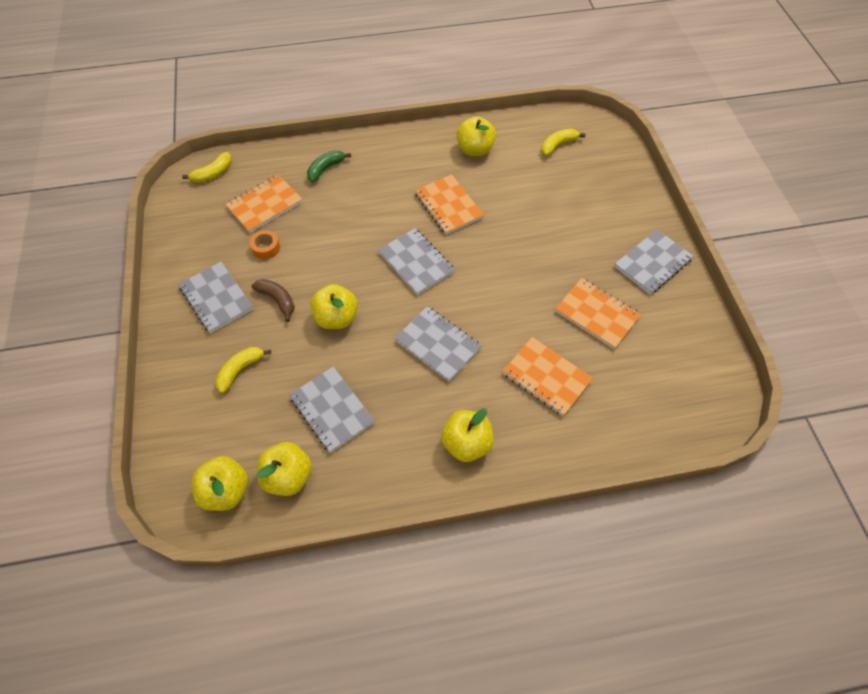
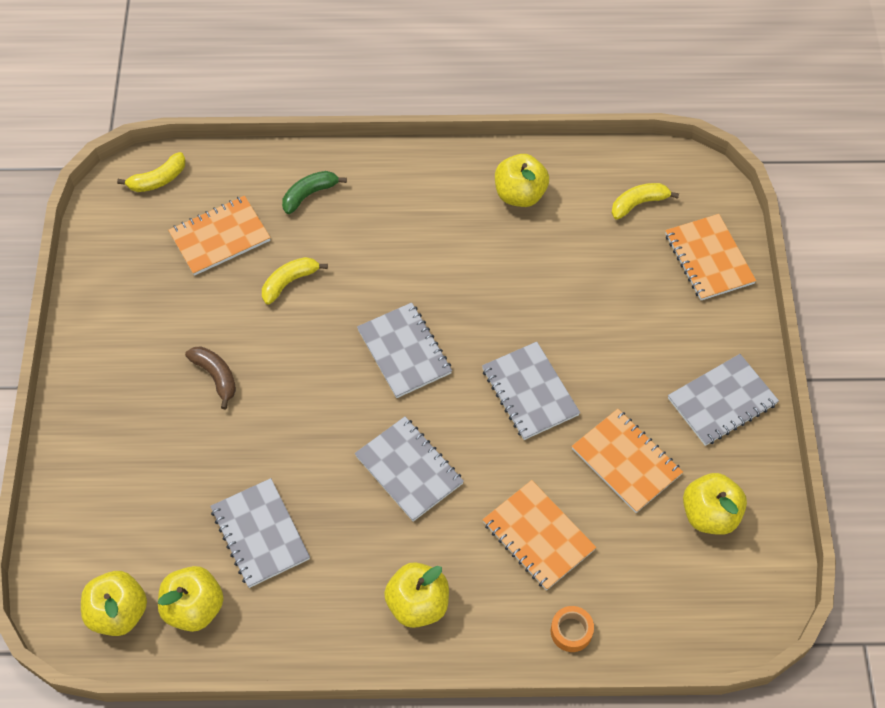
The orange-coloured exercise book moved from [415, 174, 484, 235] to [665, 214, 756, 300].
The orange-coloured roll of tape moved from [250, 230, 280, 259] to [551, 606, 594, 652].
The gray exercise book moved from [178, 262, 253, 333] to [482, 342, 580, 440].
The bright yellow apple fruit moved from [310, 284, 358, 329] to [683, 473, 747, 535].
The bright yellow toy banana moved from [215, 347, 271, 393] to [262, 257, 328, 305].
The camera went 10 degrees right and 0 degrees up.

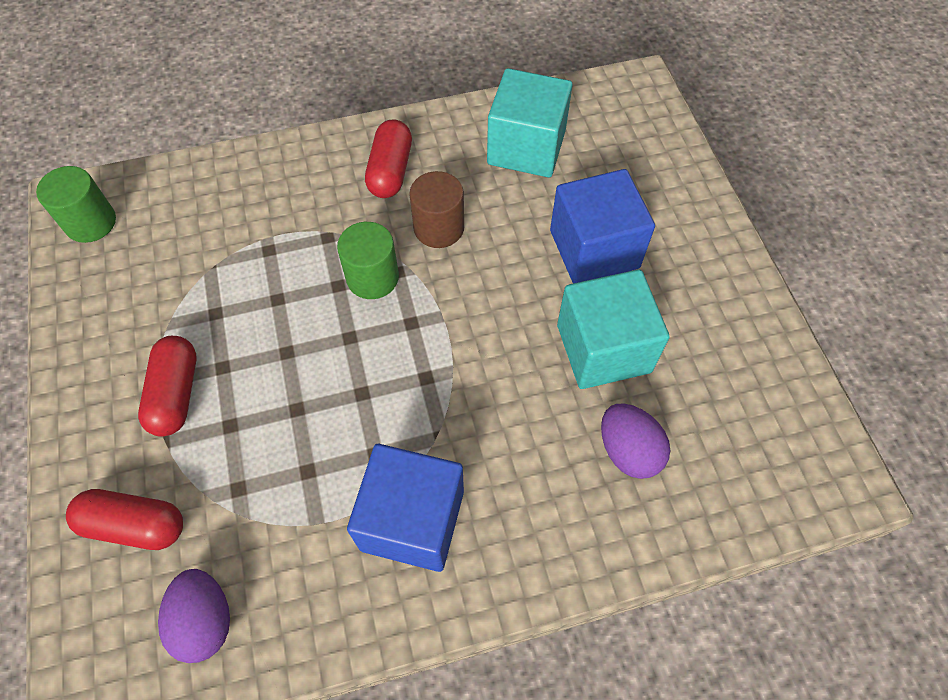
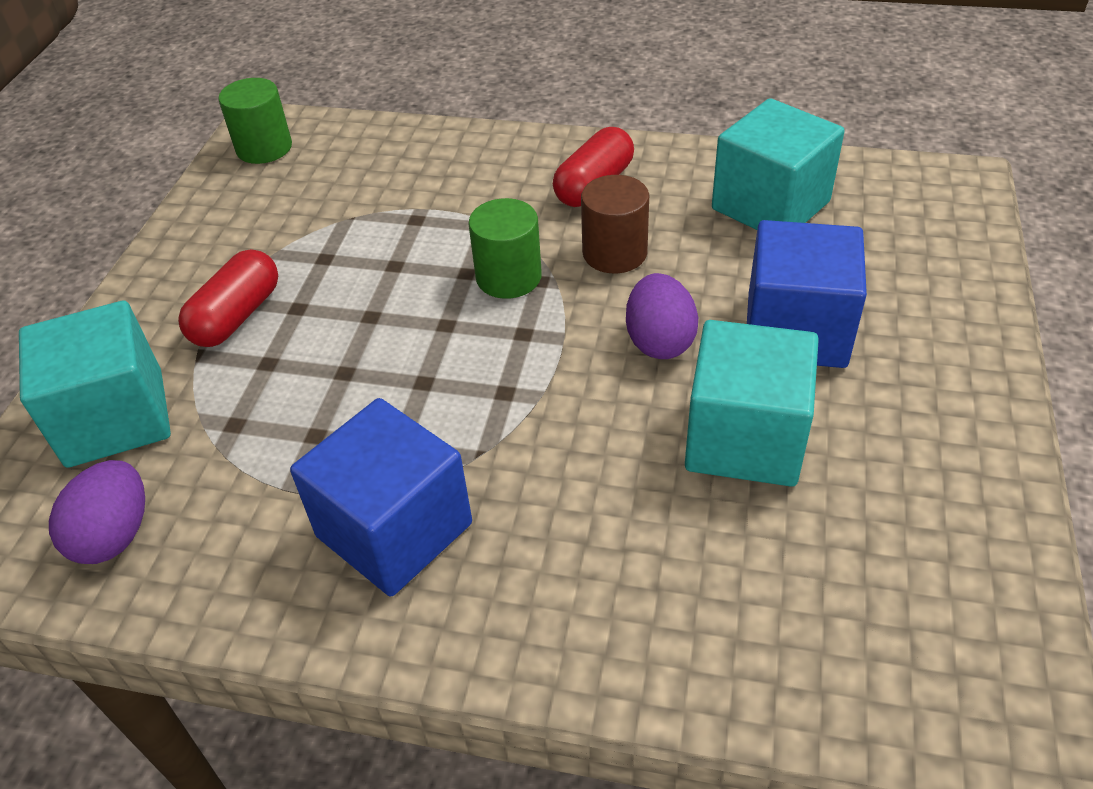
The purple toy egg moved from [601, 403, 670, 479] to [626, 273, 698, 359].
The crimson pill shape at [66, 489, 183, 550] was replaced by the turquoise solid cube at [19, 300, 171, 468].
The camera went 30 degrees right and 15 degrees down.

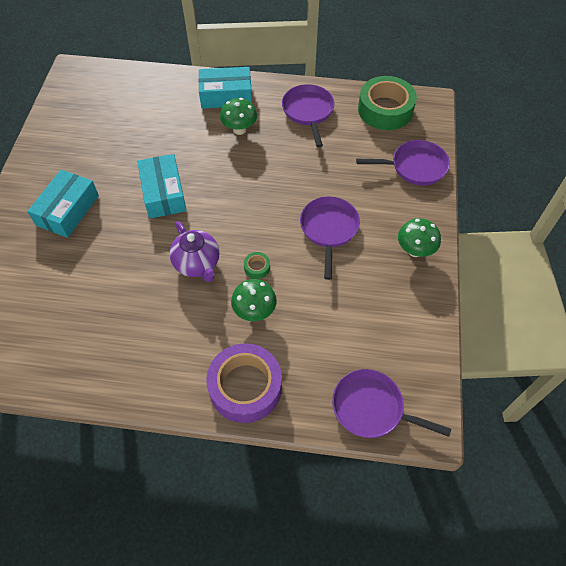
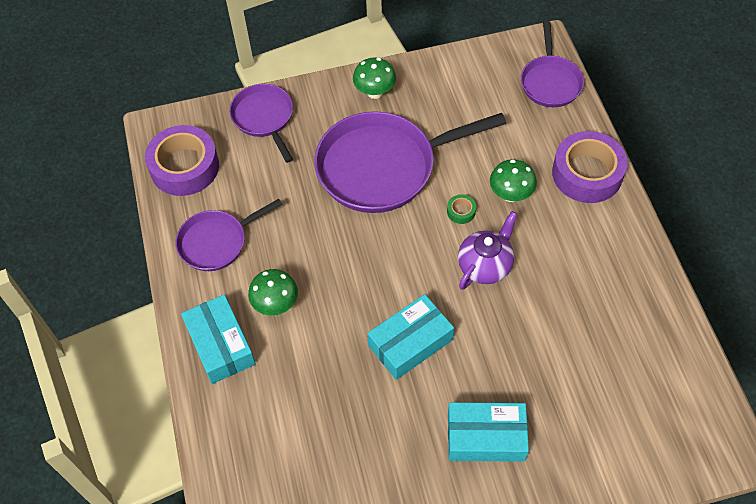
The leaf-green roll of tape at [358, 76, 417, 130] became the purple roll of tape at [145, 125, 219, 196].
The purple frying pan at [300, 197, 360, 280] changed to 1.79 times the size.
The camera went 110 degrees left and 0 degrees up.

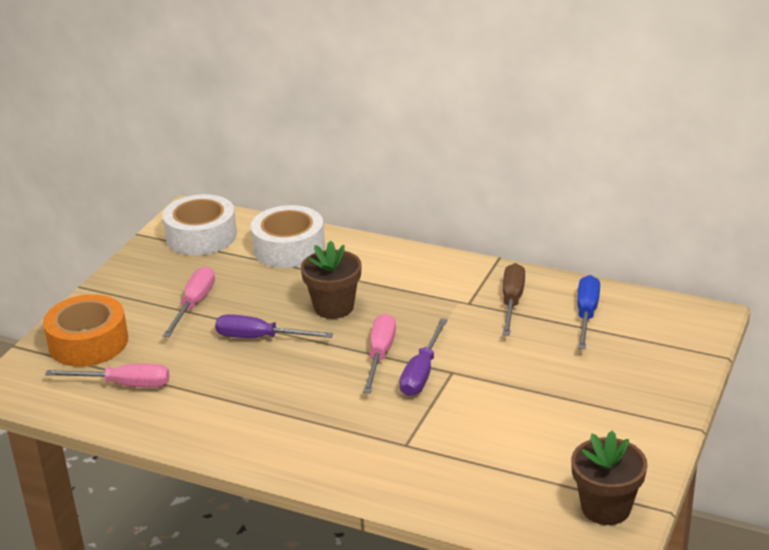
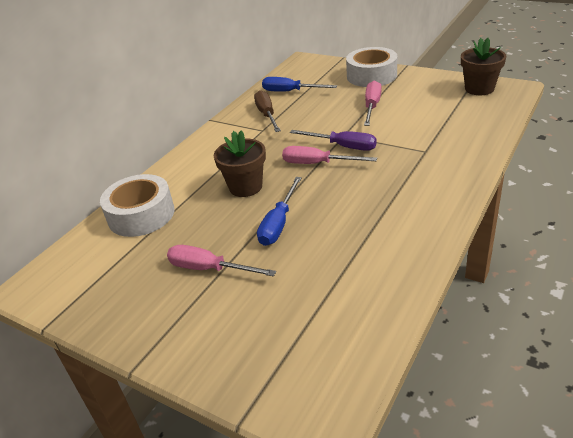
The white roll of tape moved from [163, 194, 237, 255] to [346, 47, 397, 87].
The russet hand screwdriver at [503, 263, 525, 336] turned 60 degrees clockwise.
The orange-coloured roll of tape at [43, 294, 128, 367] disappeared.
The purple hand screwdriver at [215, 314, 333, 338] became the blue hand screwdriver at [257, 177, 302, 246].
The rosy hand screwdriver moved from [45, 364, 170, 388] to [364, 81, 382, 126].
The camera went 80 degrees left and 5 degrees up.

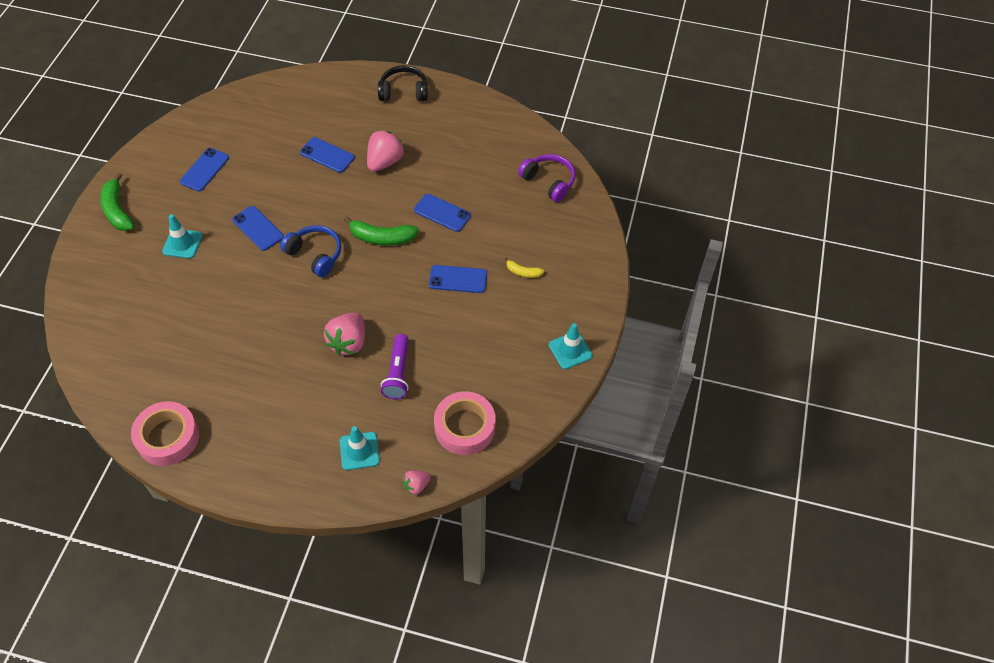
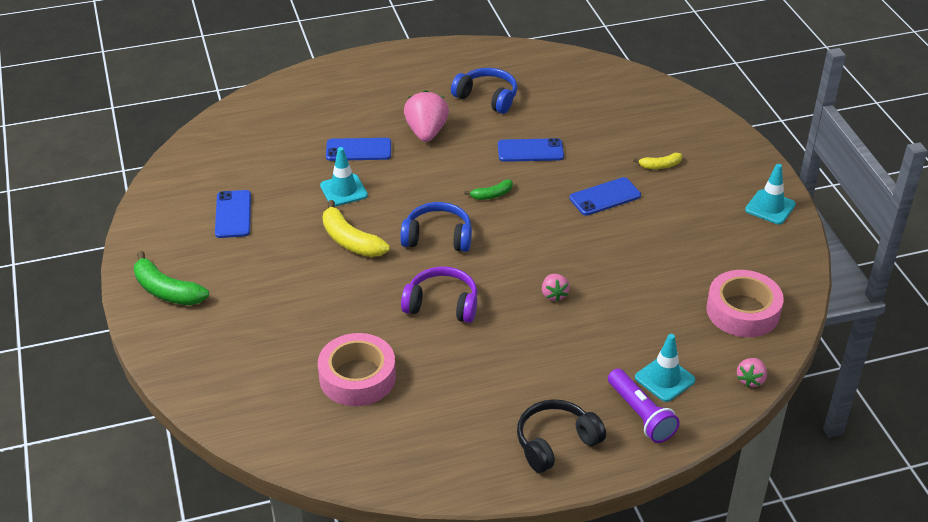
The ebony headset moved from [378, 65, 428, 101] to [517, 399, 606, 473].
The purple headset moved from [518, 154, 575, 202] to [401, 267, 478, 323].
The blue phone at [232, 206, 284, 251] was replaced by the bright yellow toy banana at [323, 200, 390, 257].
The turquoise road cone moved from [162, 214, 202, 259] to [320, 147, 368, 206].
The leaf-green toy banana at [344, 216, 419, 245] changed to 0.55 times the size.
The rosy toy strawberry at [324, 313, 365, 356] changed to 0.54 times the size.
The purple flashlight moved from [381, 334, 409, 400] to [608, 369, 680, 443].
The rosy roll of tape moved from [131, 401, 199, 466] to [318, 333, 396, 406].
The blue headset at [451, 68, 518, 114] appeared.
The camera went 30 degrees left and 15 degrees down.

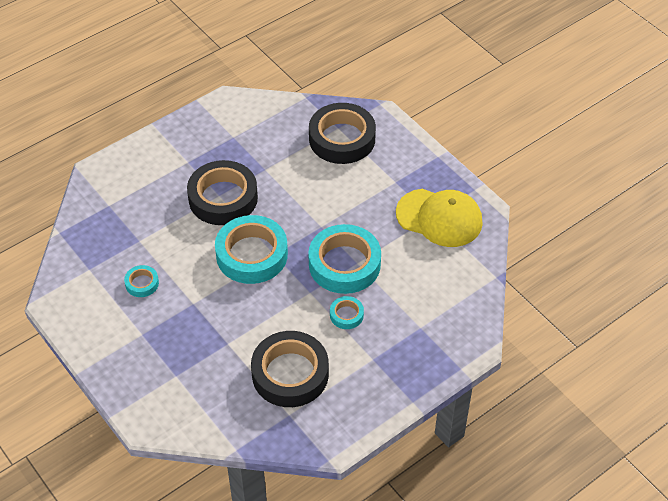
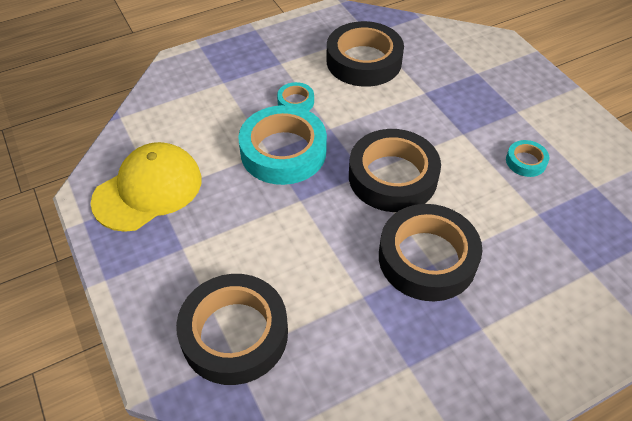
The bright yellow peaked cap at [396, 189, 483, 247] turned 105 degrees clockwise.
The turquoise roll of tape at [215, 215, 288, 284] became the ebony roll of tape at [349, 129, 441, 212].
The camera went 170 degrees left and 0 degrees up.

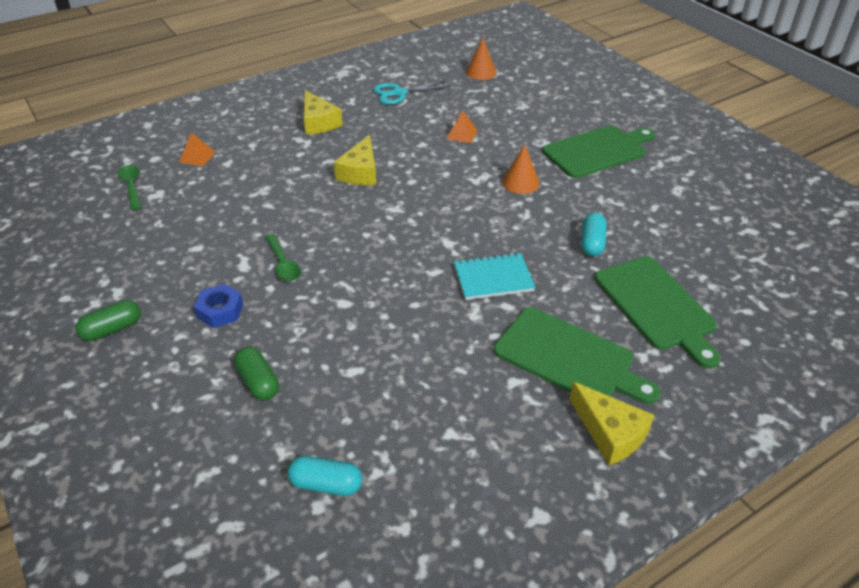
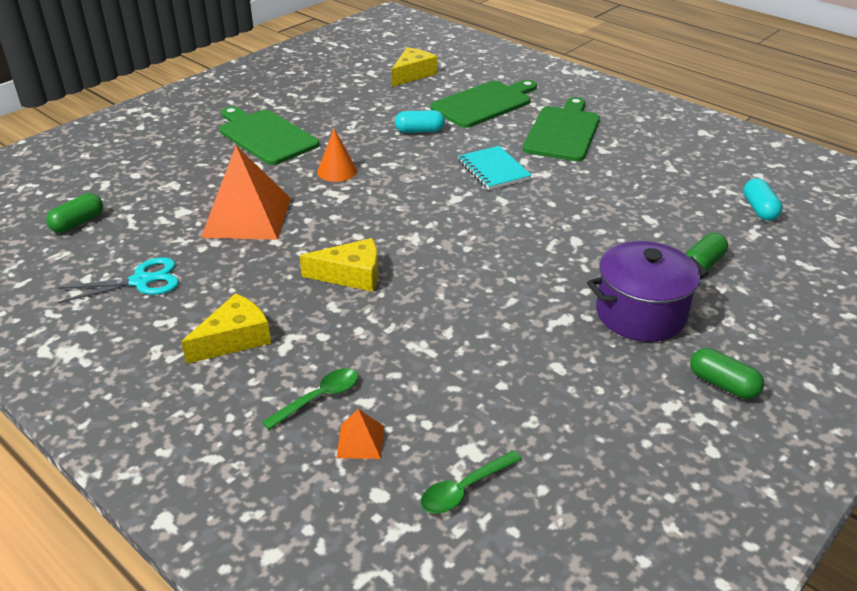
The orange-coloured cone shape at [466, 38, 496, 80] was replaced by the leaf-green pill shape at [46, 193, 103, 233].
The turquoise pair of scissors at [373, 80, 451, 105] turned 75 degrees counterclockwise.
The orange-coloured pyramid at [446, 111, 477, 143] changed to 2.35 times the size.
The leaf-green spoon moved from [265, 233, 301, 282] to [262, 368, 358, 430].
The blue hex nut at [194, 284, 243, 328] was replaced by the purple stockpot at [587, 241, 708, 342].
The bright yellow cheese moved from [569, 382, 655, 465] to [391, 47, 437, 87].
The camera went 105 degrees left and 5 degrees down.

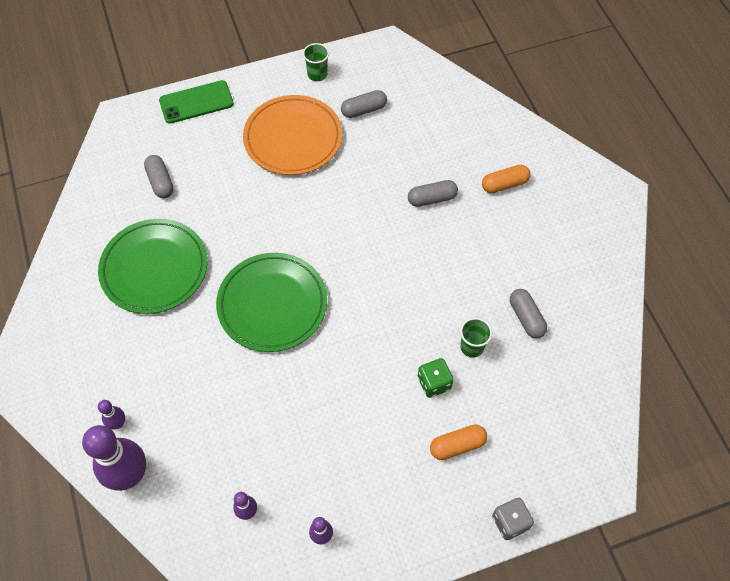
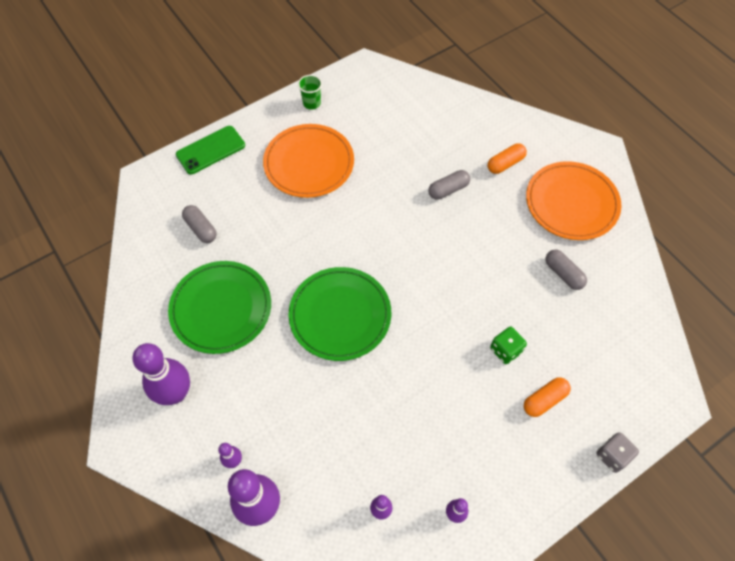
The gray pill shape at [341, 90, 387, 118] disappeared.
The leaf-green tumbler at [460, 318, 492, 358] disappeared.
The orange-coloured plate at [526, 161, 622, 240] appeared.
The purple tenpin at [132, 343, 190, 405] appeared.
The camera went 15 degrees left and 0 degrees up.

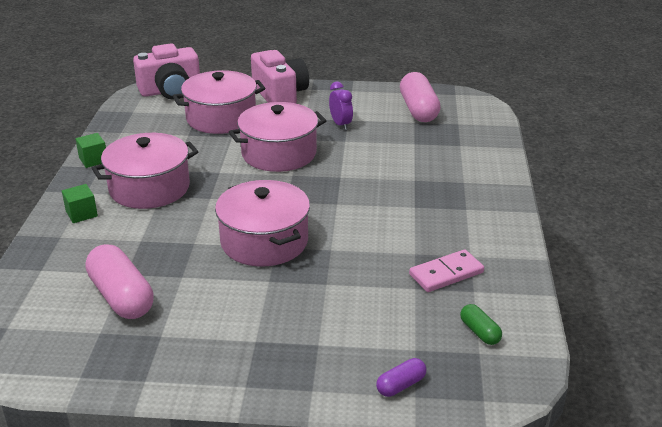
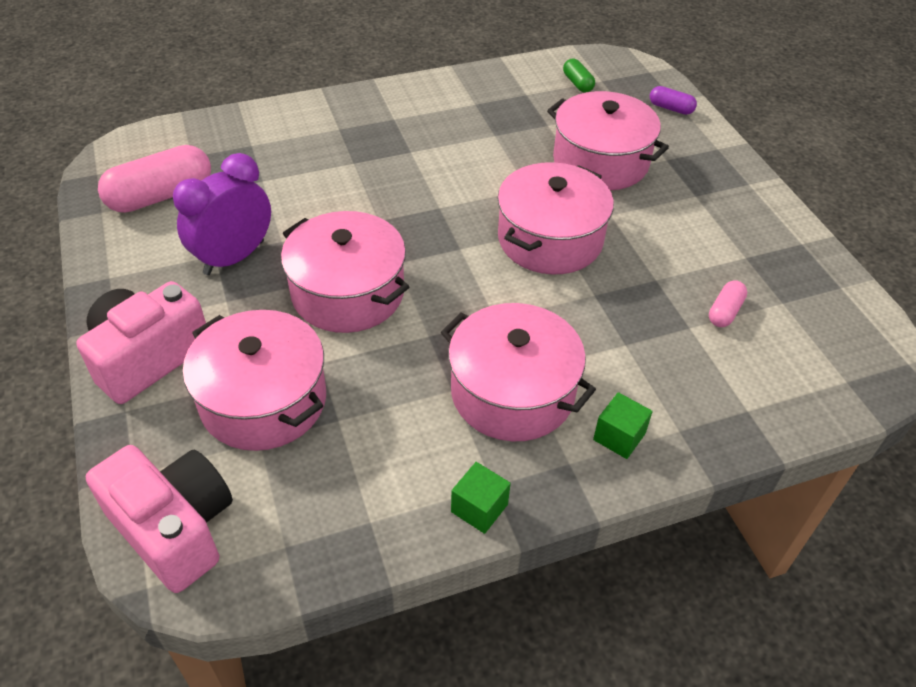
The purple bedside clock at [329, 82, 353, 130] changed to 1.69 times the size.
The rosy pill shape at [85, 244, 154, 319] changed to 0.49 times the size.
The rosy domino at [409, 249, 484, 292] disappeared.
The leaf-green pill shape at [460, 304, 502, 345] turned 60 degrees counterclockwise.
The rosy stockpot at [547, 91, 669, 190] appeared.
The camera went 115 degrees left and 15 degrees up.

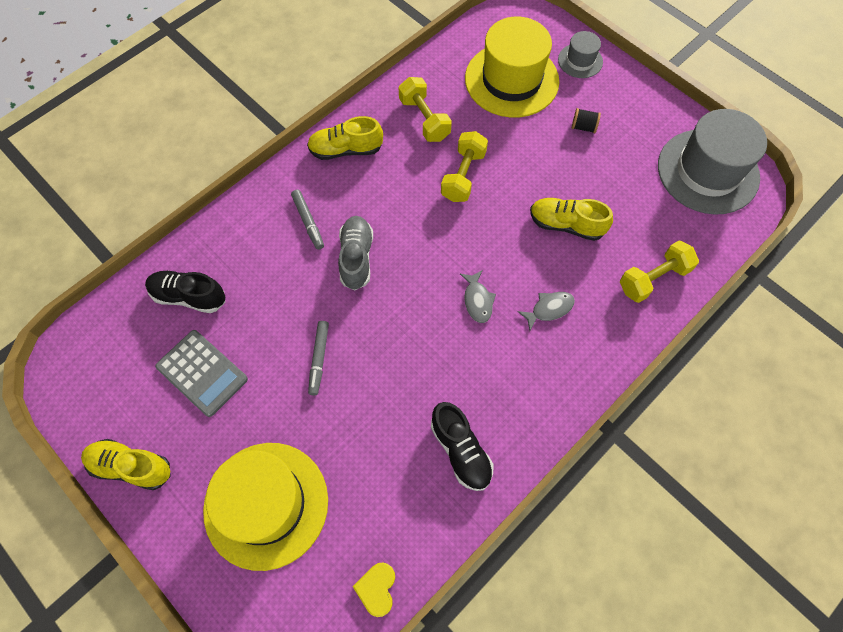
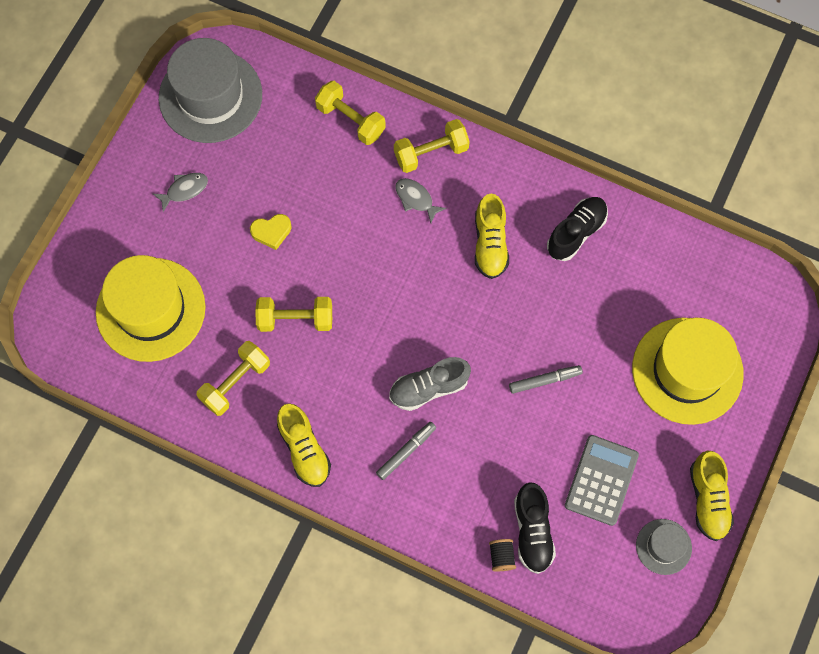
The gray top hat moved from [558, 31, 603, 78] to [636, 519, 692, 575].
The ebony spool moved from [572, 108, 601, 133] to [489, 539, 516, 572].
The bright yellow sneaker moved from [530, 198, 613, 241] to [475, 194, 509, 279].
The gray toy fish moved from [460, 270, 496, 323] to [153, 173, 208, 212].
The bright yellow love heart moved from [352, 563, 395, 617] to [250, 214, 291, 250].
The bright yellow hand weight at [394, 119, 470, 173] appeared.
The camera went 110 degrees left and 5 degrees up.

